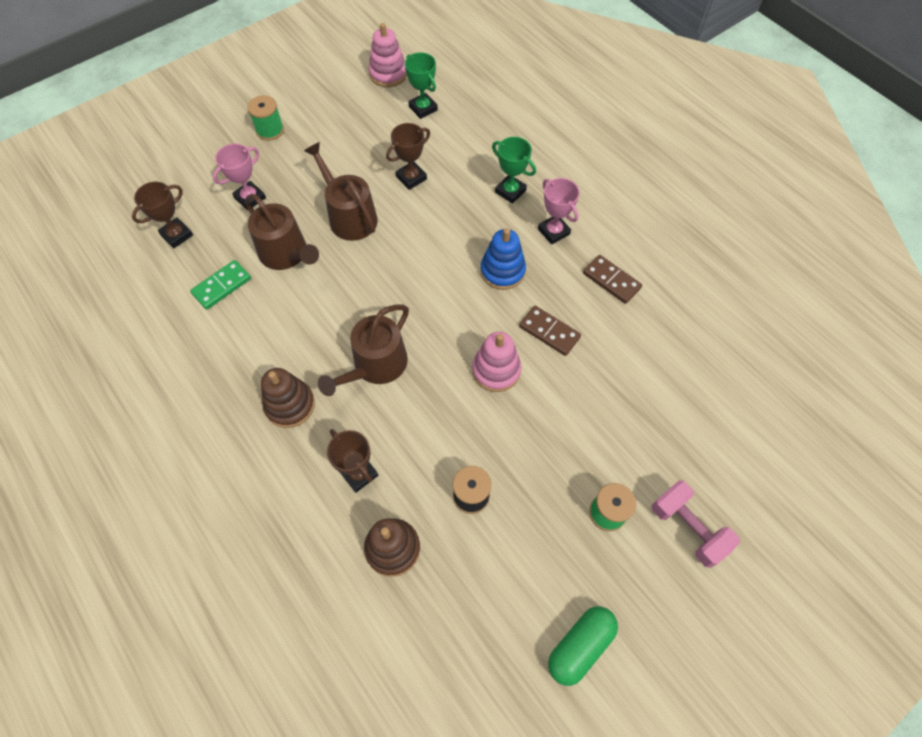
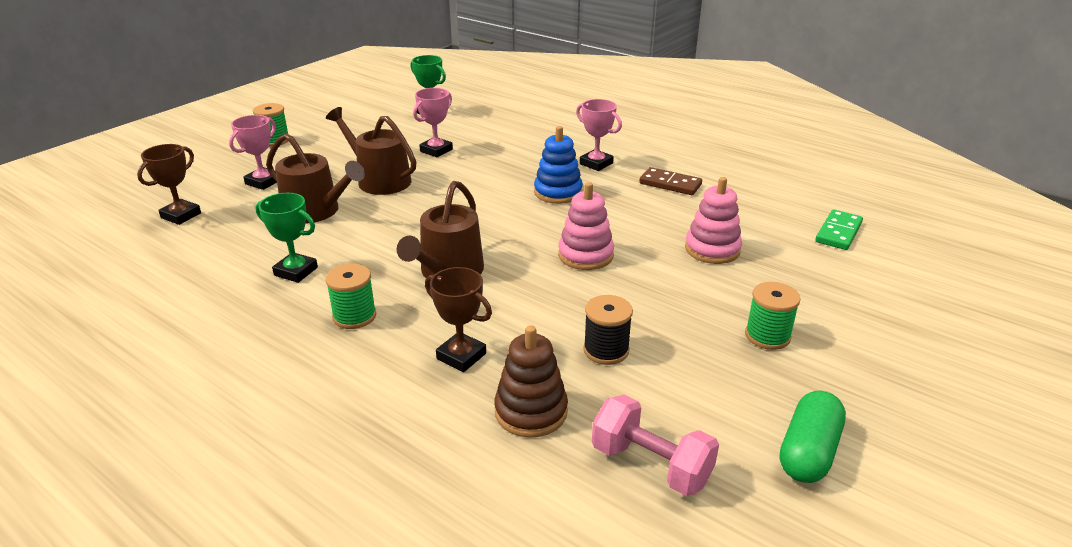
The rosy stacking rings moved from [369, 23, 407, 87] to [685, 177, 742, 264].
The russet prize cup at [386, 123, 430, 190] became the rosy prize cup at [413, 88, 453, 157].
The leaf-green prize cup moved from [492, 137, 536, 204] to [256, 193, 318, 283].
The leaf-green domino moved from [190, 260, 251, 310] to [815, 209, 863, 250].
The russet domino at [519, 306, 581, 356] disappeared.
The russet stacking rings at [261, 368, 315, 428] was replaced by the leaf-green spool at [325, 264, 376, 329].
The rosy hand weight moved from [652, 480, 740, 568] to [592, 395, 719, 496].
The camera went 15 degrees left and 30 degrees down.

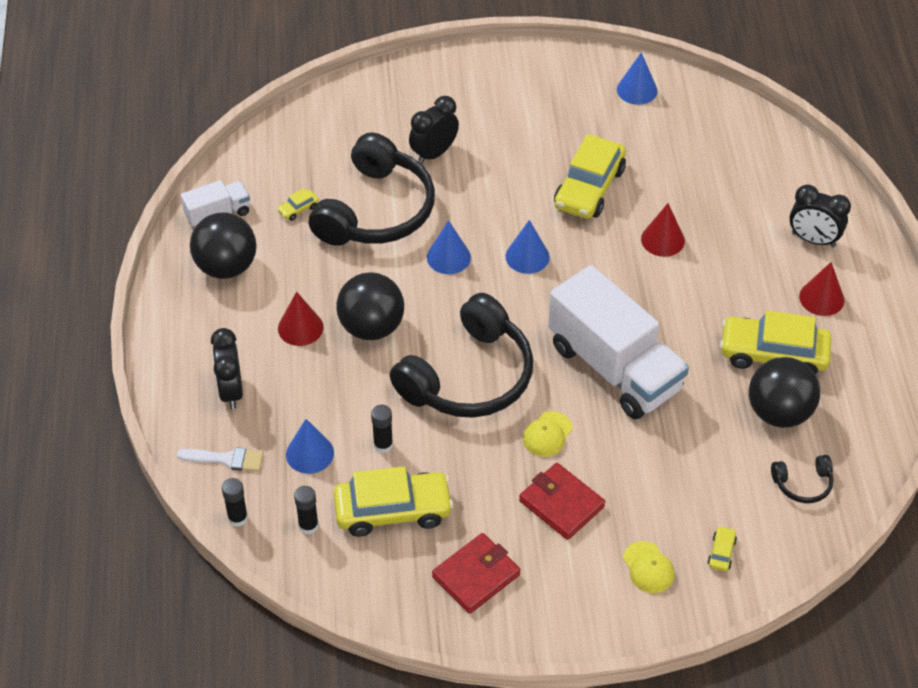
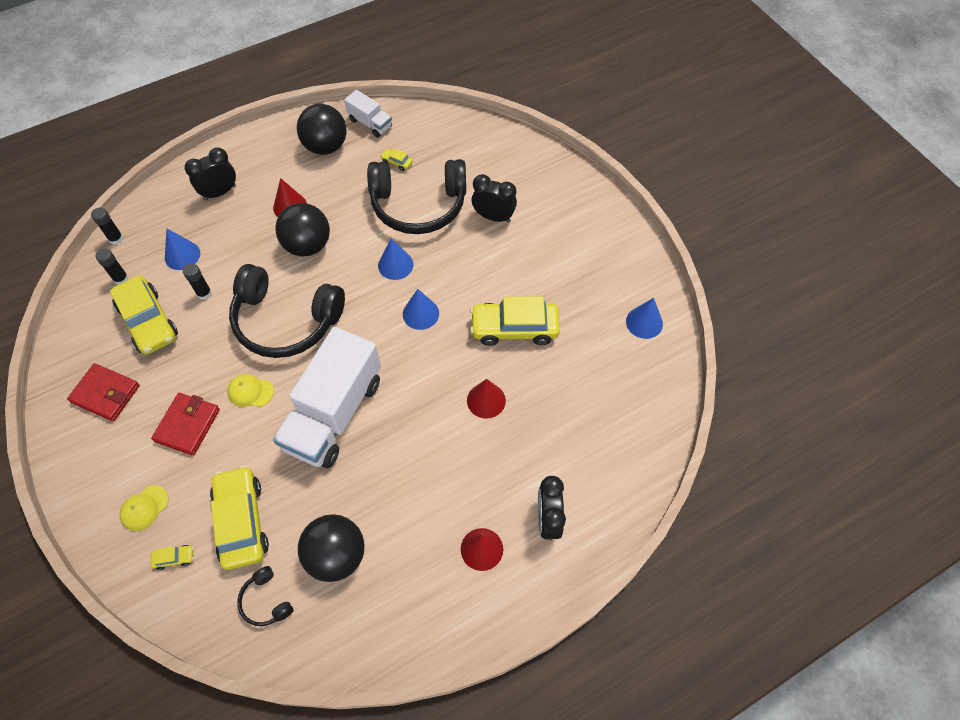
The bright yellow toy car moved from [720, 311, 832, 375] to [210, 465, 269, 570].
The white paint brush at [177, 447, 264, 472] disappeared.
The camera went 65 degrees right and 10 degrees up.

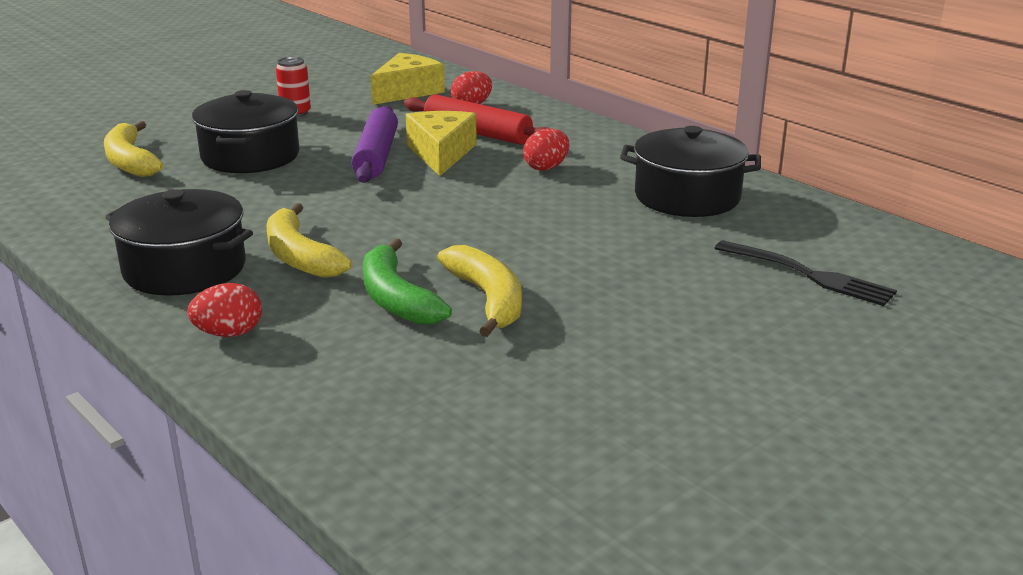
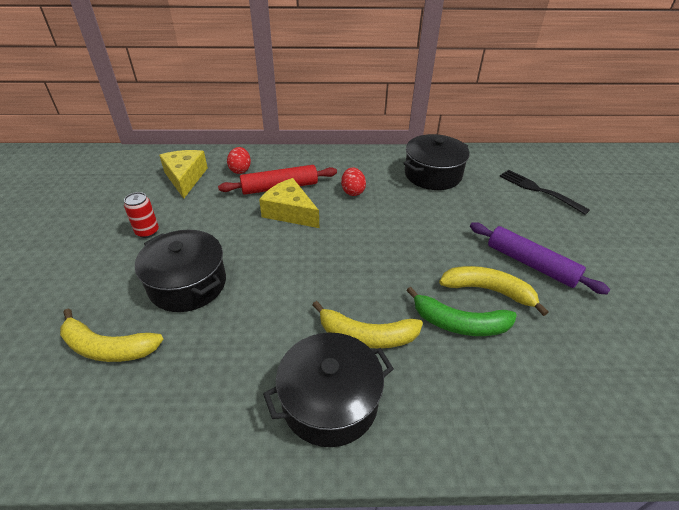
The purple rolling pin moved from [352, 106, 398, 183] to [470, 222, 610, 294].
The ebony fork at [715, 240, 897, 306] turned 120 degrees counterclockwise.
The crimson toy egg at [187, 283, 262, 337] disappeared.
The camera went 50 degrees left and 15 degrees up.

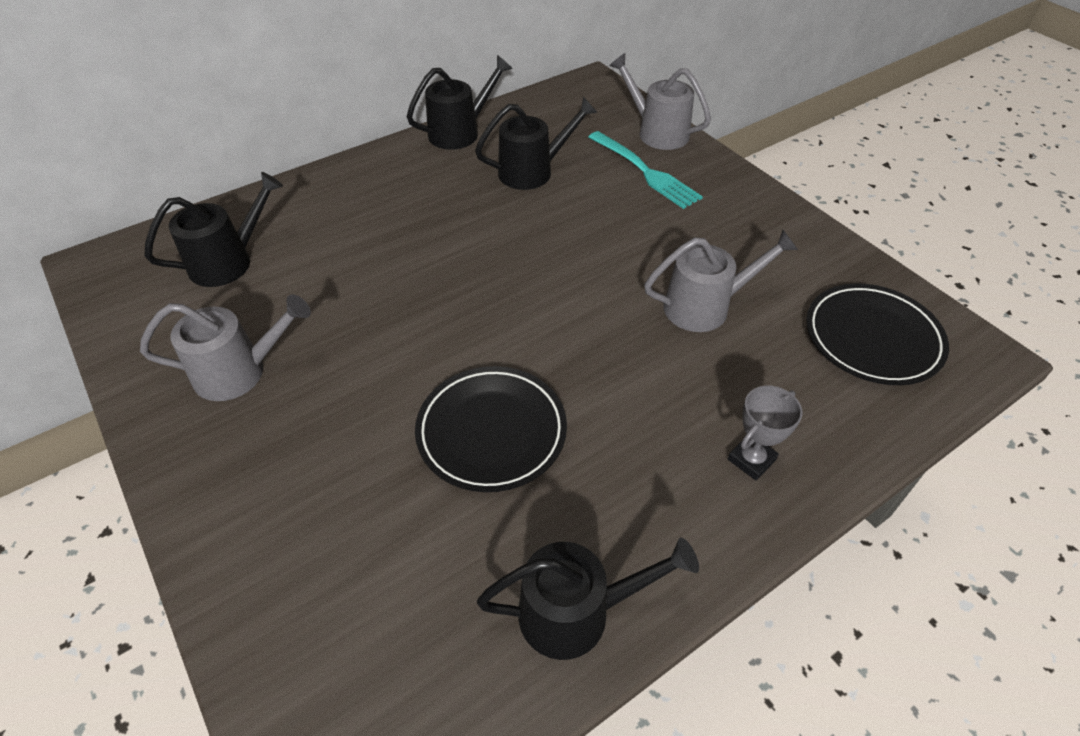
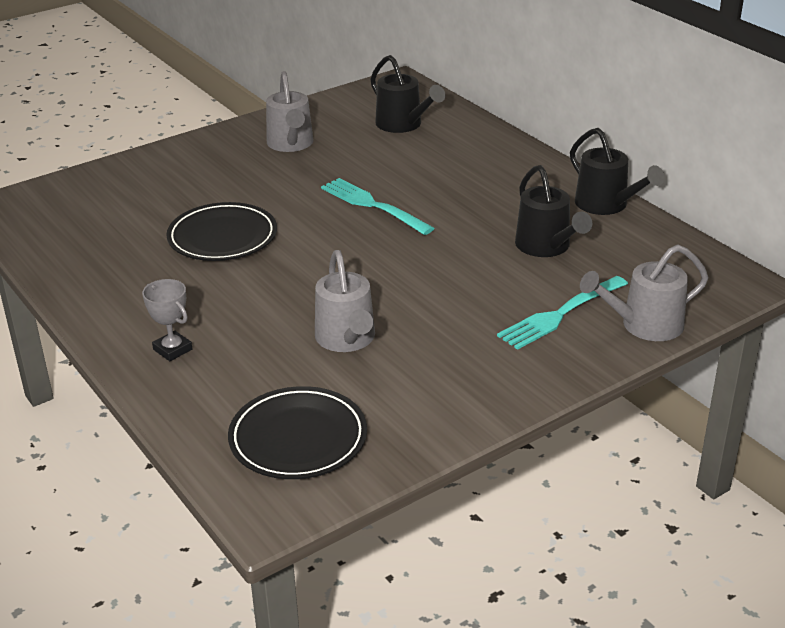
The gray watering can at [609, 53, 711, 150] turned 150 degrees counterclockwise.
The ebony watering can at [477, 538, 699, 660] disappeared.
The turquoise fork at [321, 178, 434, 235] appeared.
The camera went 90 degrees right and 15 degrees down.

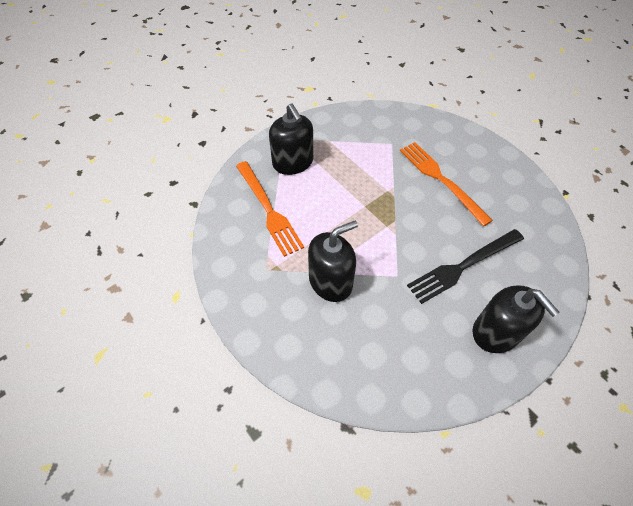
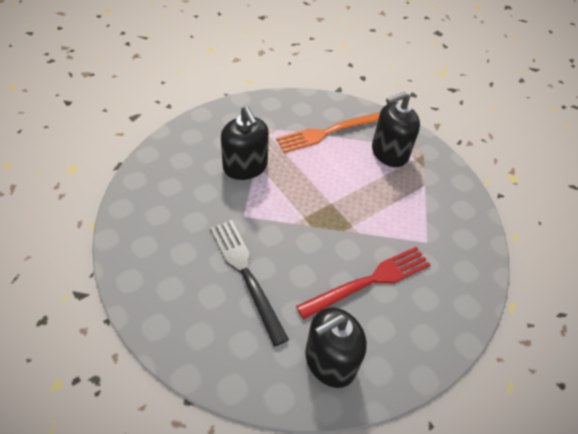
The orange-coloured fork at [400, 142, 493, 226] became the crimson fork at [296, 247, 431, 319].
The ebony soap pump moved from [473, 285, 559, 353] to [305, 307, 367, 388].
The camera went 90 degrees right and 5 degrees down.

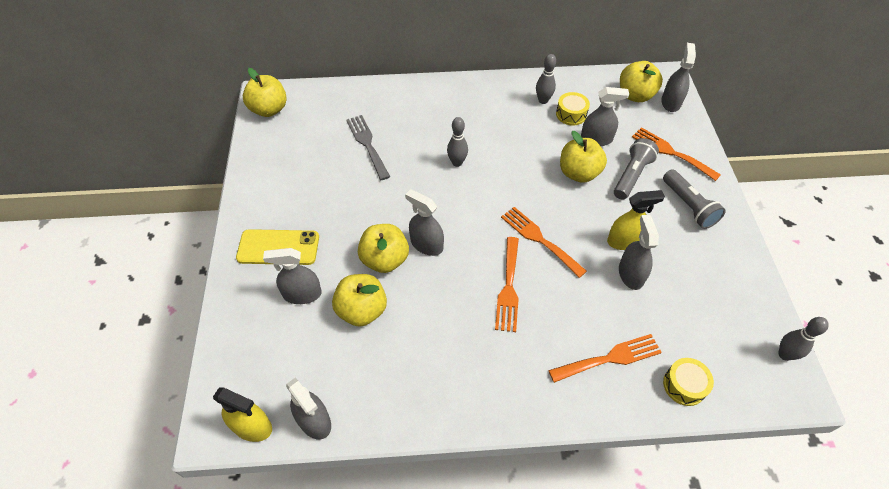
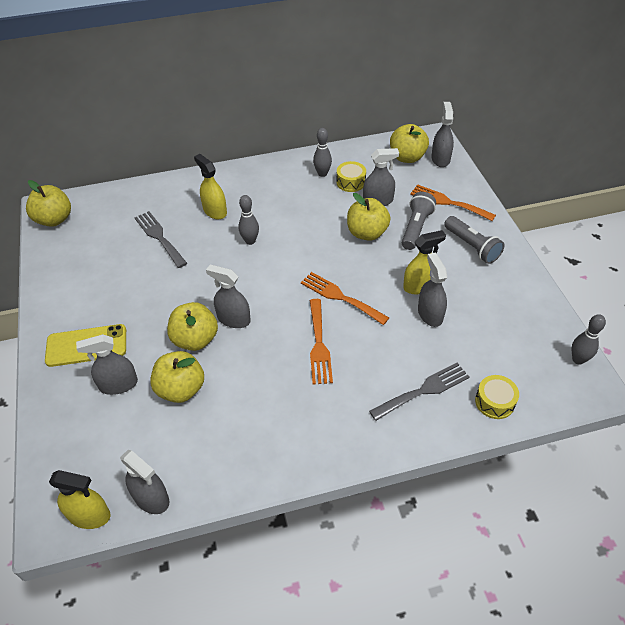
The orange-coloured fork at [548, 334, 662, 383] became the gray fork at [369, 363, 470, 421].
The bright yellow sprayer at [194, 154, 227, 219] appeared.
The camera went 10 degrees left and 5 degrees down.

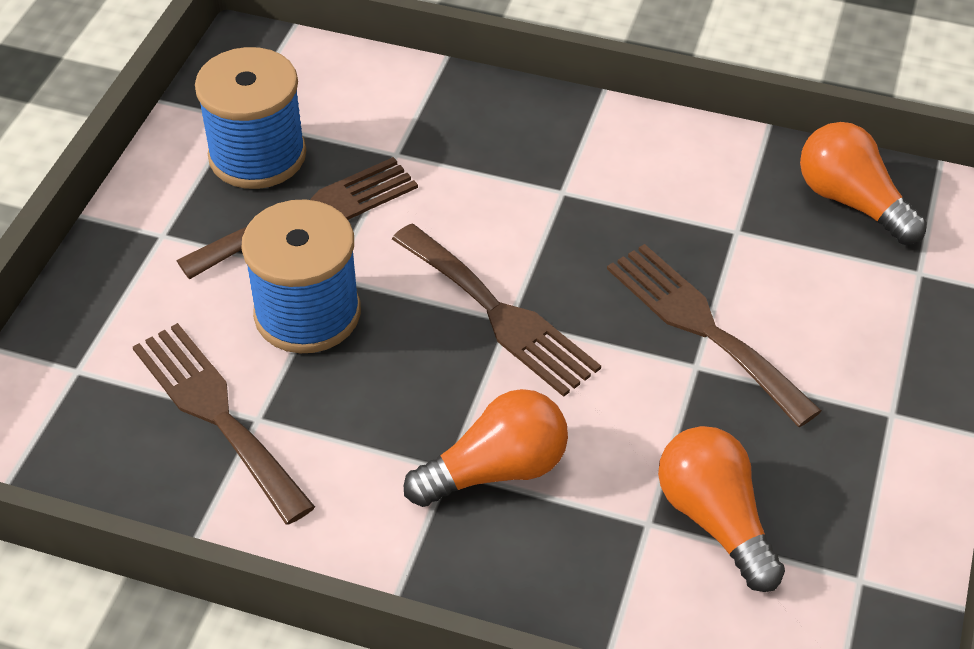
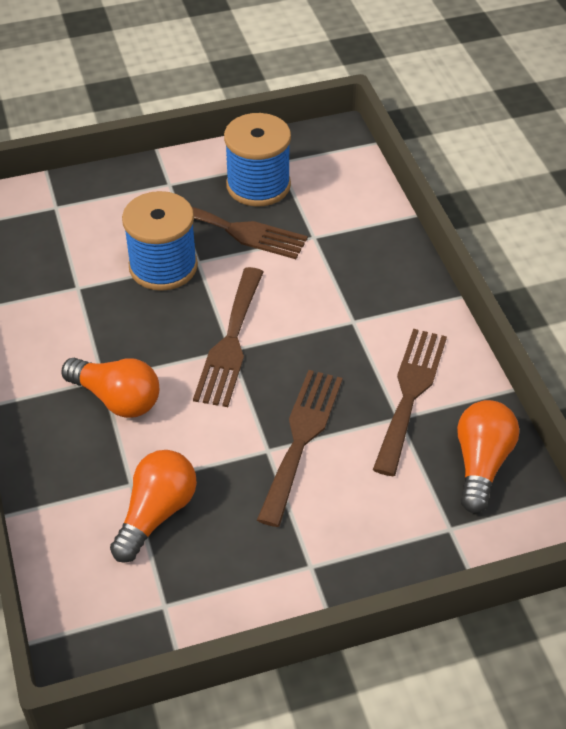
The russet fork moved from [133, 323, 315, 525] to [373, 329, 447, 476].
The camera went 55 degrees right and 0 degrees up.

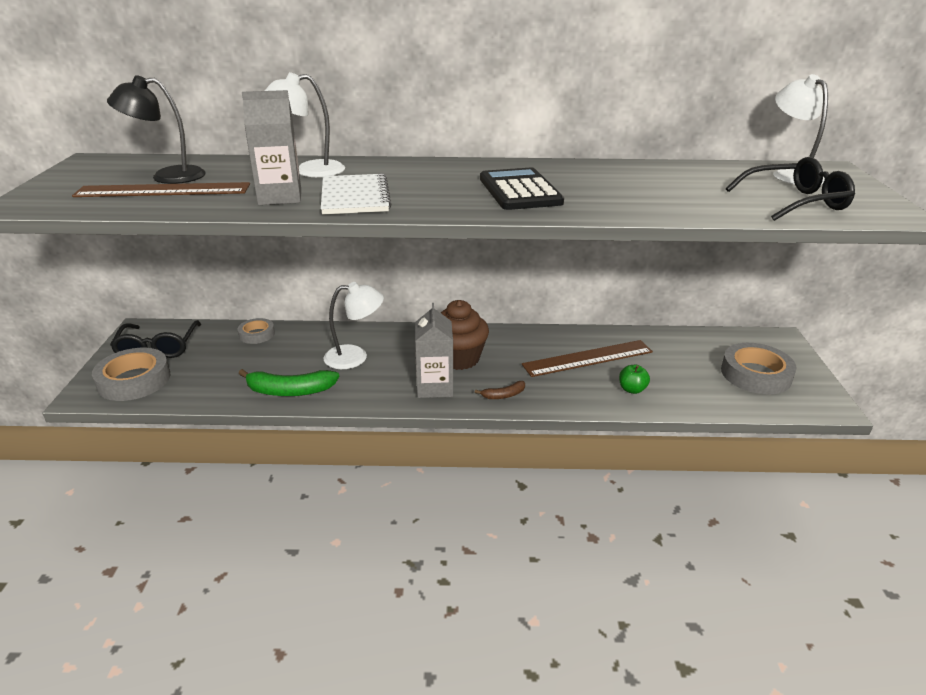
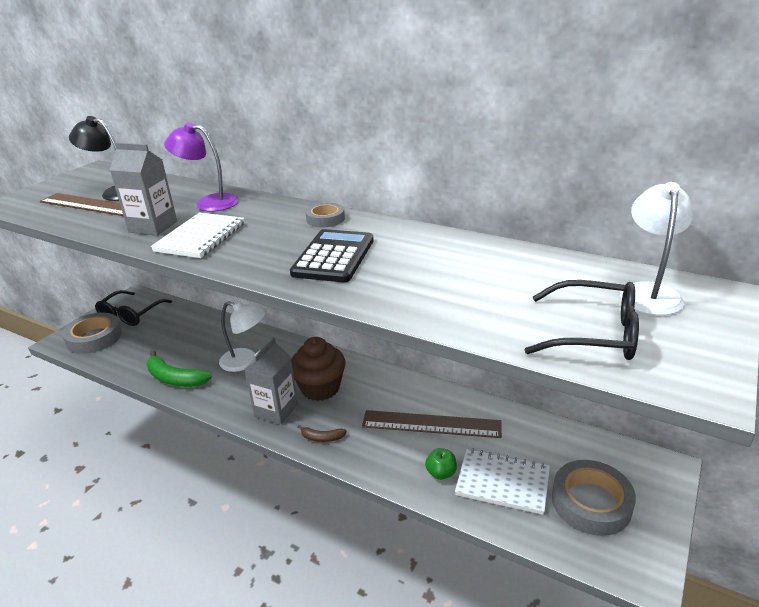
The white desk lamp at [265, 72, 345, 177] became the purple desk lamp at [164, 122, 239, 212].
The gray roll of tape moved from [238, 318, 275, 344] to [306, 202, 345, 228].
The white exercise book at [455, 449, 550, 515] appeared.
The camera went 30 degrees right and 0 degrees up.

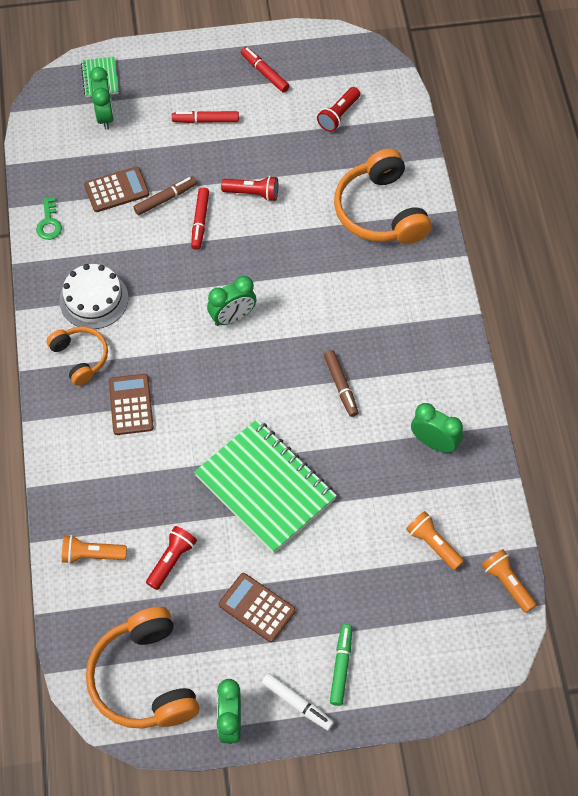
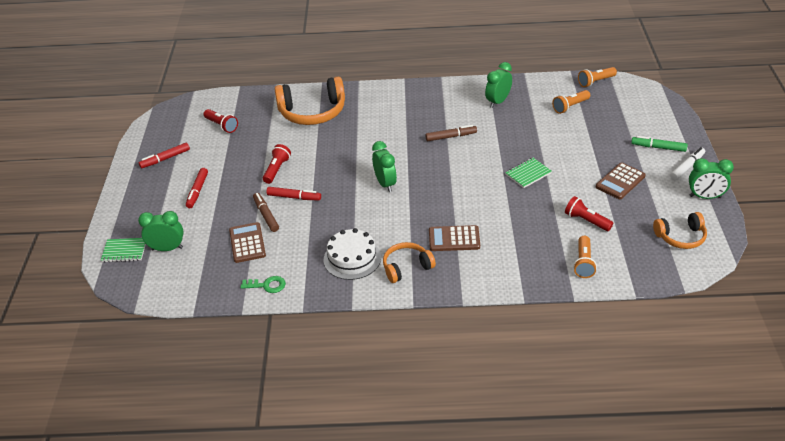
The leaf-green exercise book at [194, 419, 337, 553] changed to 0.45 times the size.
The orange-coloured headset at [86, 607, 199, 729] changed to 0.58 times the size.
The camera went 80 degrees left and 20 degrees down.

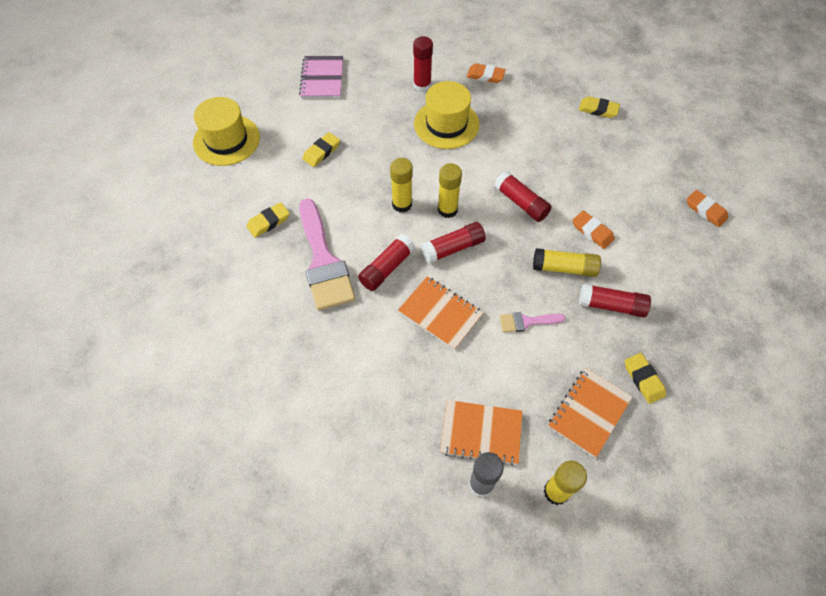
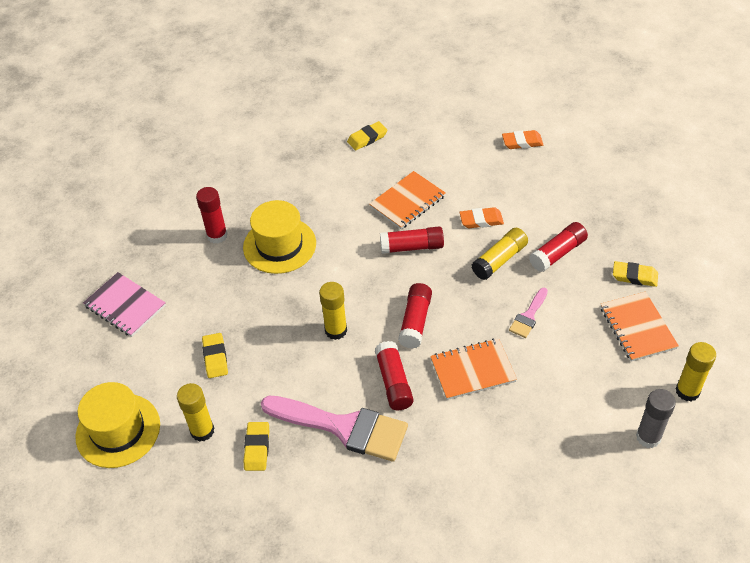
The orange-coloured pencil eraser at [467, 63, 506, 83] disappeared.
The bright yellow stick of glue moved from [438, 163, 462, 218] to [177, 383, 214, 442].
The orange-coloured exercise book moved from [440, 400, 522, 466] to [369, 171, 446, 229].
The camera went 50 degrees left and 10 degrees down.

